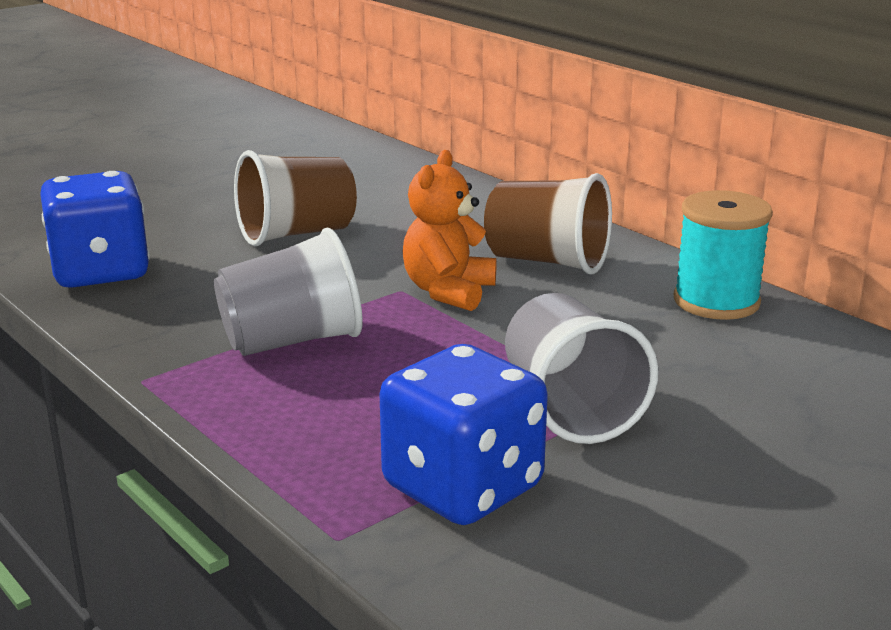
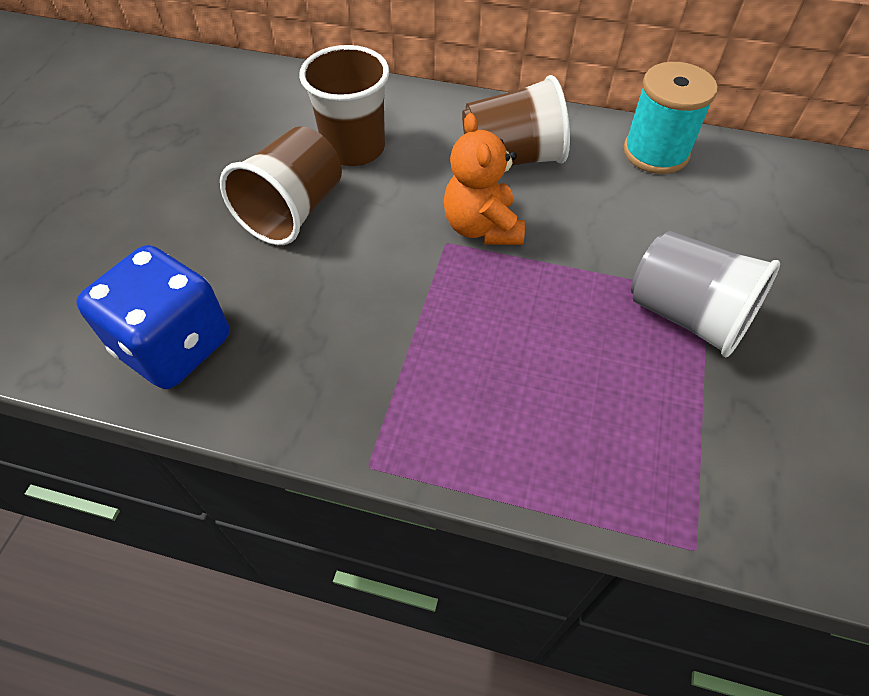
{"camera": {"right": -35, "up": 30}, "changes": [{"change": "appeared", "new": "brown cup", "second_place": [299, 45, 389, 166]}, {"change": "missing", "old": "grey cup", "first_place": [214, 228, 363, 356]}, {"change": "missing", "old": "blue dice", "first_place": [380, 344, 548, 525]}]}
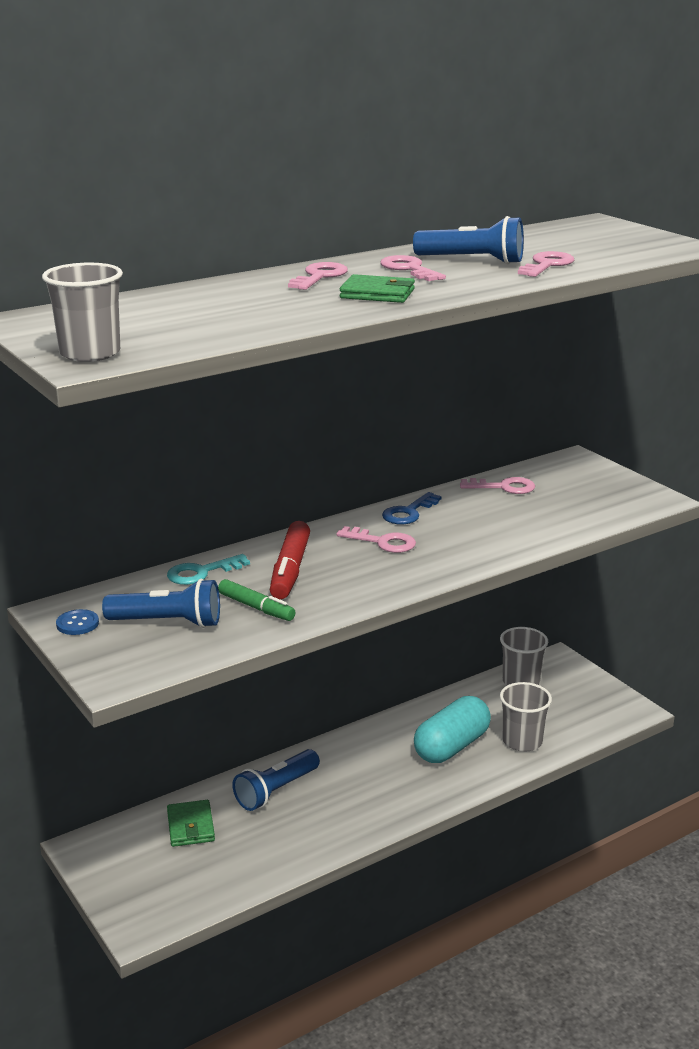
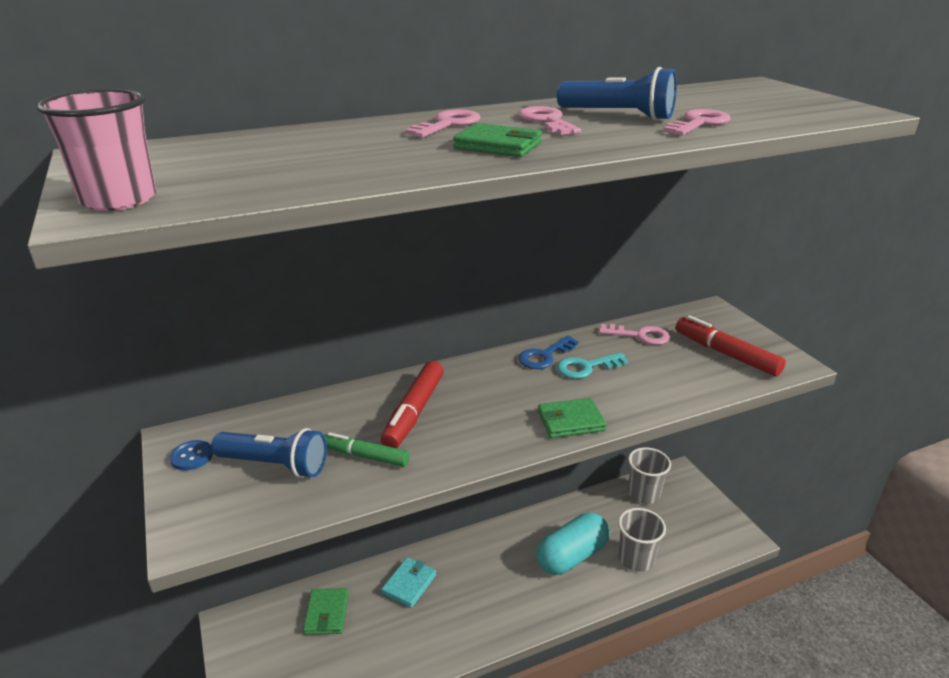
{"camera": {"right": 10, "up": 5}, "changes": [{"change": "colour", "old": "grey cup", "new": "pink cup", "first_place": [42, 263, 123, 362], "second_place": [37, 89, 156, 211]}, {"change": "spun", "old": "green marker", "first_place": [218, 579, 296, 621], "second_place": [324, 432, 410, 467], "degrees": 150}, {"change": "exchanged", "old": "blue flashlight", "new": "turquoise wallet", "first_place": [232, 749, 320, 811], "second_place": [381, 557, 436, 608]}, {"change": "appeared", "new": "green wallet", "second_place": [538, 398, 607, 438]}, {"change": "relocated", "old": "turquoise key", "first_place": [167, 554, 250, 585], "second_place": [557, 353, 629, 379]}, {"change": "appeared", "new": "red marker", "second_place": [675, 315, 786, 377]}, {"change": "missing", "old": "pink key", "first_place": [336, 526, 416, 553]}]}
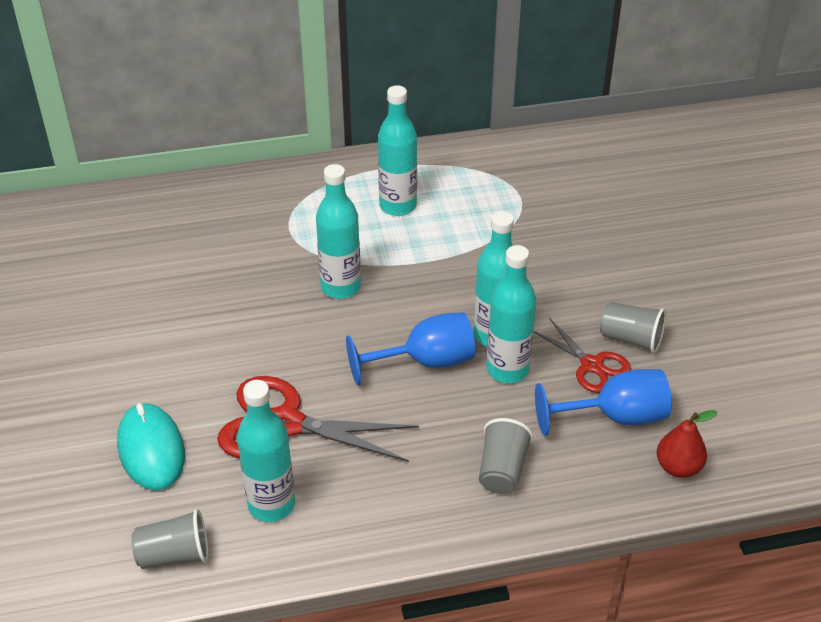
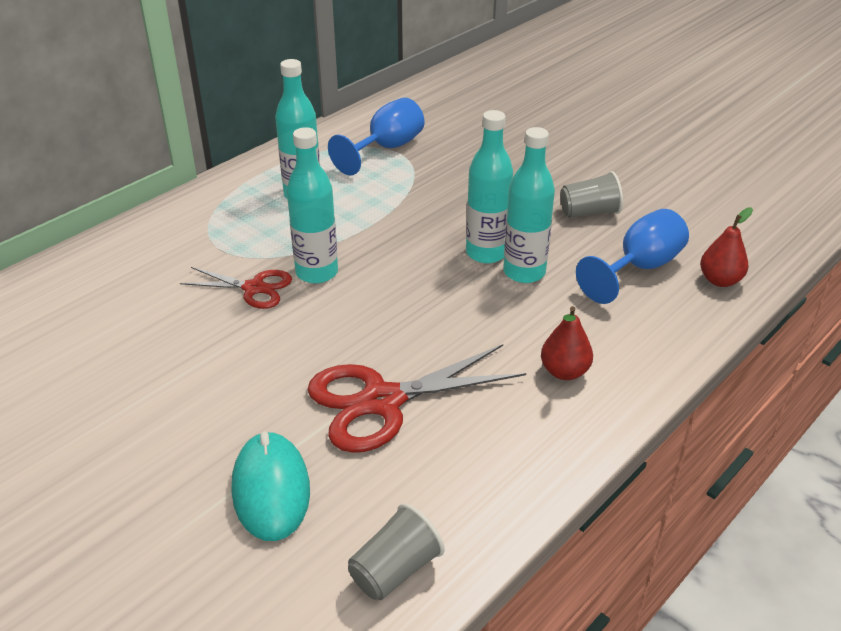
{"camera": {"right": -35, "up": -5}, "changes": [{"change": "relocated", "old": "red scissors", "first_place": [534, 318, 631, 393], "second_place": [180, 267, 292, 309]}, {"change": "spun", "old": "turquoise mouse", "first_place": [117, 403, 185, 490], "second_place": [232, 431, 310, 541], "degrees": 45}, {"change": "relocated", "old": "blue goblet", "first_place": [346, 312, 475, 386], "second_place": [328, 97, 424, 175]}, {"change": "appeared", "new": "red pear", "second_place": [541, 306, 593, 380]}, {"change": "missing", "old": "turquoise bottle", "first_place": [237, 380, 295, 522]}, {"change": "missing", "old": "grey cup", "first_place": [479, 418, 533, 494]}]}
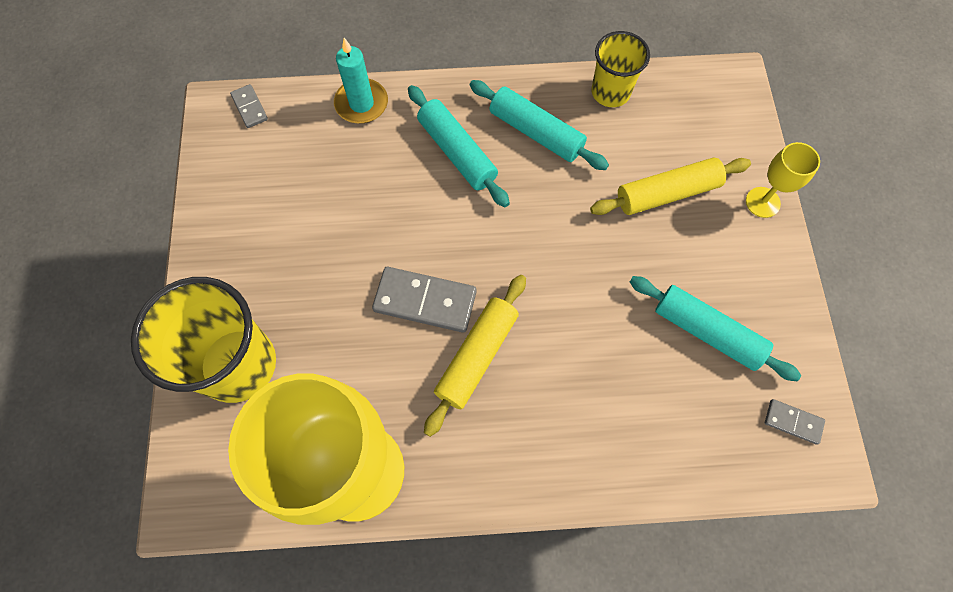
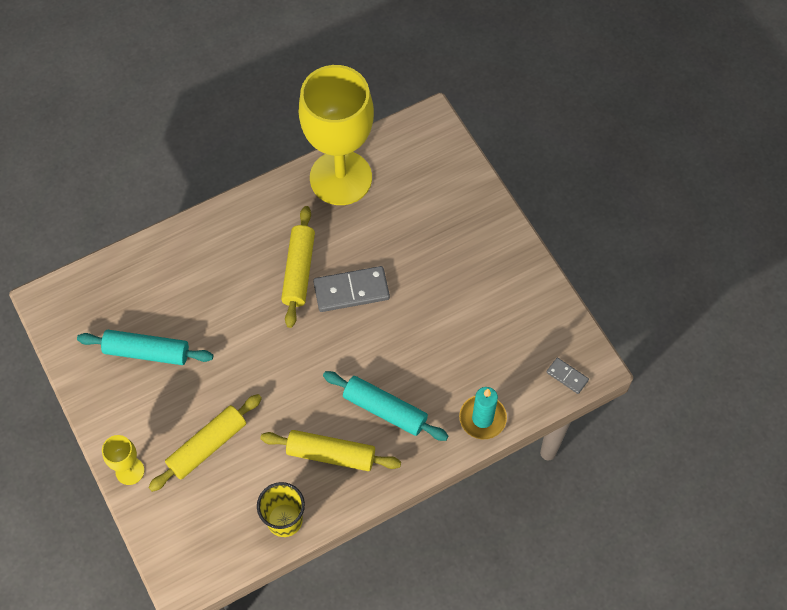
{"camera": {"right": 155, "up": -5}, "changes": [{"change": "colour", "old": "turquoise rolling pin", "new": "yellow rolling pin", "first_place": [469, 80, 609, 170], "second_place": [260, 430, 401, 471]}, {"change": "missing", "old": "yellow cup", "first_place": [131, 277, 276, 403]}, {"change": "missing", "old": "grey domino", "first_place": [765, 399, 825, 445]}]}
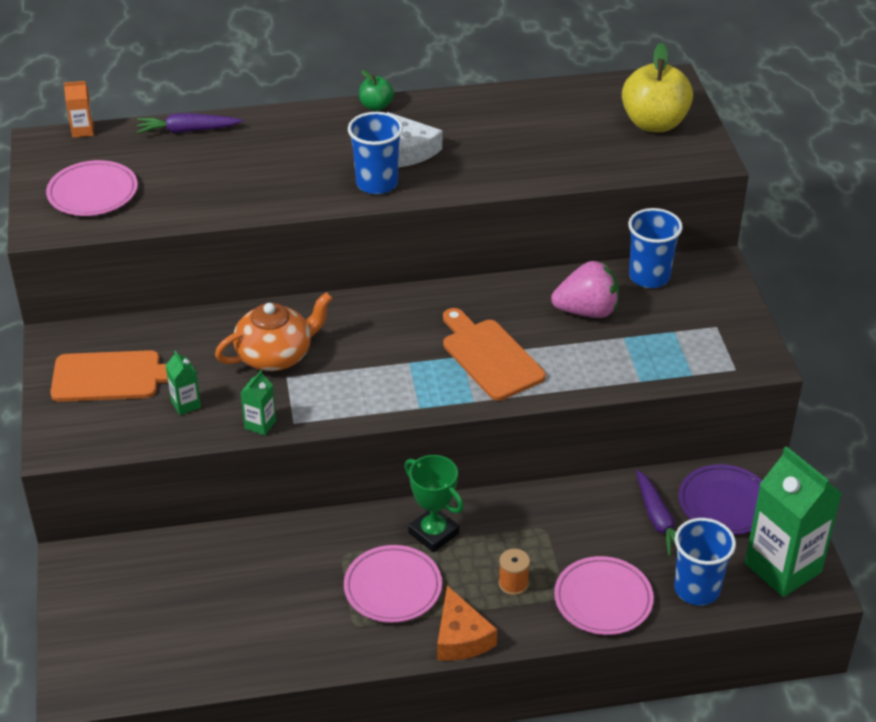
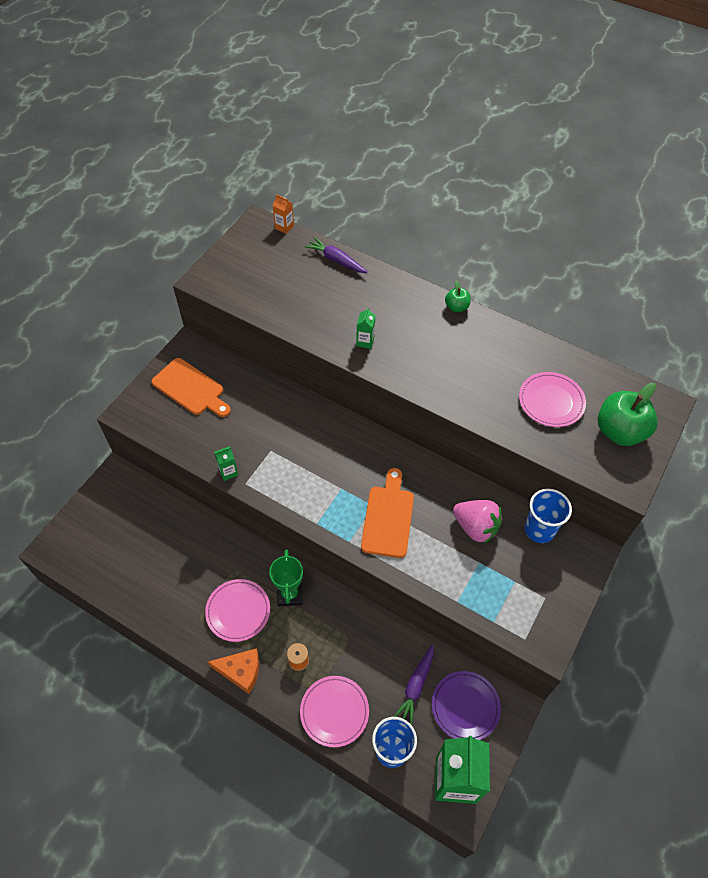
{"camera": {"right": 40, "up": 15}, "changes": [{"change": "spun", "old": "orange cheese", "first_place": [437, 586, 497, 661], "second_place": [208, 648, 259, 694], "degrees": -105}, {"change": "relocated", "old": "green carton", "first_place": [165, 351, 201, 415], "second_place": [356, 308, 375, 349]}, {"change": "relocated", "old": "pink plate", "first_place": [46, 160, 138, 216], "second_place": [519, 372, 586, 427]}, {"change": "colour", "old": "yellow apple", "new": "green apple", "first_place": [622, 43, 693, 132], "second_place": [598, 383, 658, 446]}, {"change": "missing", "old": "orange teapot", "first_place": [215, 292, 333, 371]}, {"change": "missing", "old": "blue cup", "first_place": [348, 112, 403, 194]}, {"change": "missing", "old": "white cheese", "first_place": [387, 112, 442, 168]}]}
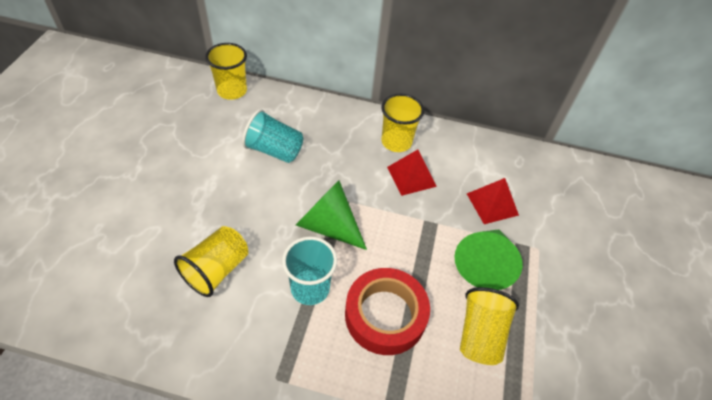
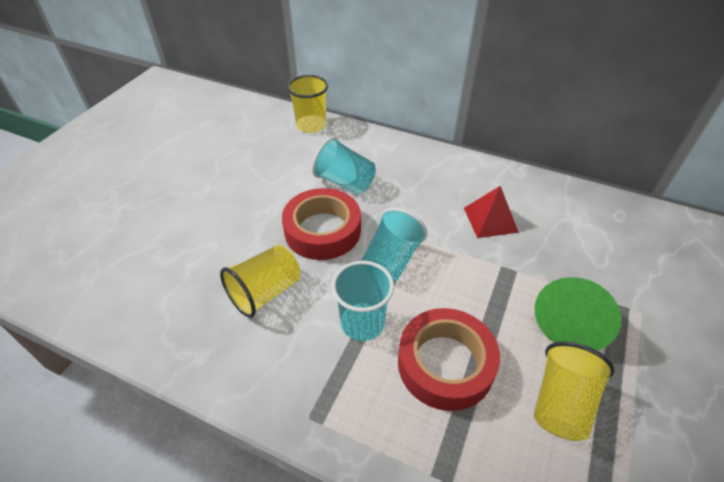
{"camera": {"right": 15, "up": -5}, "changes": [{"change": "appeared", "new": "red tape", "second_place": [282, 188, 361, 260]}, {"change": "exchanged", "old": "green cone", "new": "turquoise cup", "first_place": [296, 180, 367, 250], "second_place": [362, 208, 428, 281]}, {"change": "missing", "old": "yellow cup", "first_place": [381, 94, 424, 152]}, {"change": "missing", "old": "red pyramid", "first_place": [467, 178, 519, 224]}]}
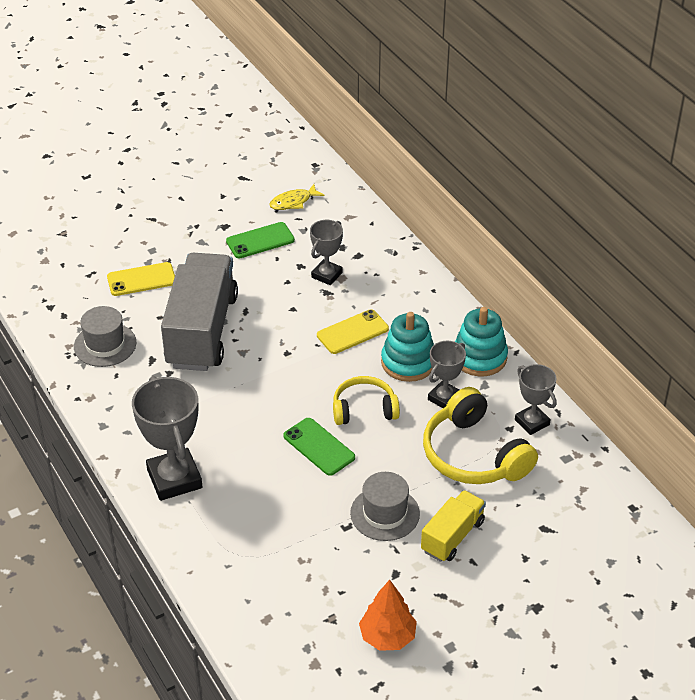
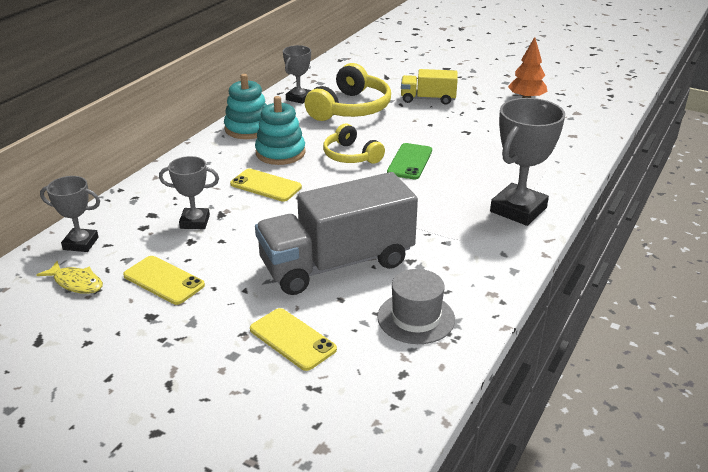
{"camera": {"right": -120, "up": -10}, "changes": [{"change": "relocated", "old": "grey trophy", "first_place": [428, 341, 466, 408], "second_place": [40, 176, 100, 252]}, {"change": "colour", "old": "green phone", "new": "yellow phone", "first_place": [226, 222, 295, 258], "second_place": [123, 256, 205, 305]}, {"change": "missing", "old": "grey hat", "first_place": [350, 472, 420, 541]}]}
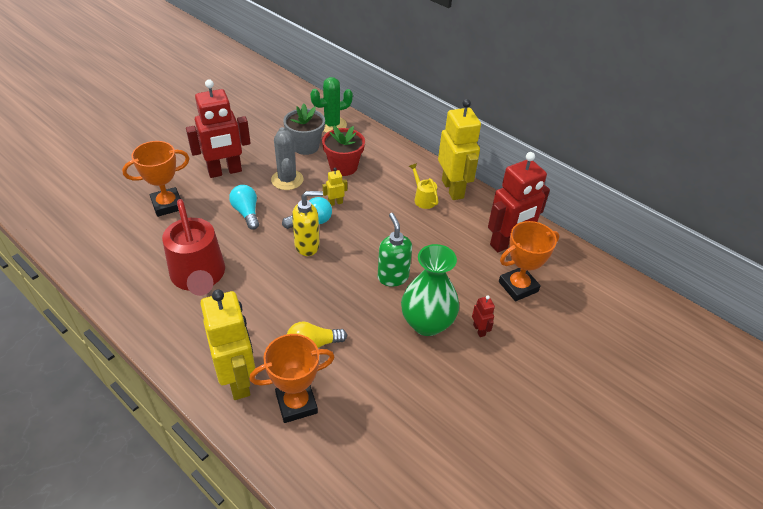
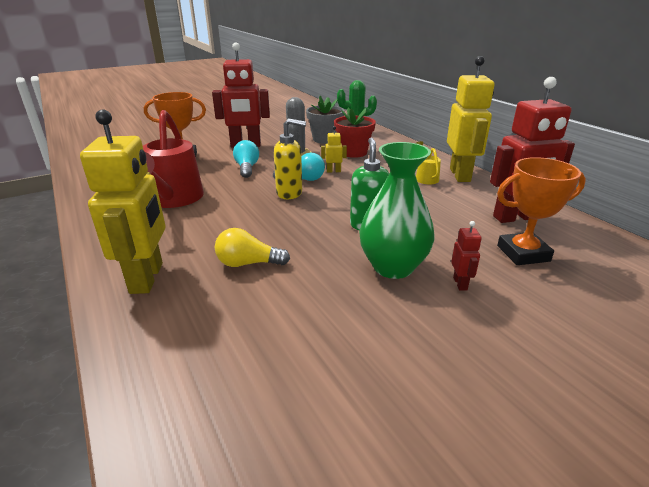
{"camera": {"right": 20, "up": -15}, "changes": [{"change": "missing", "old": "orange trophy", "first_place": [249, 334, 335, 423]}]}
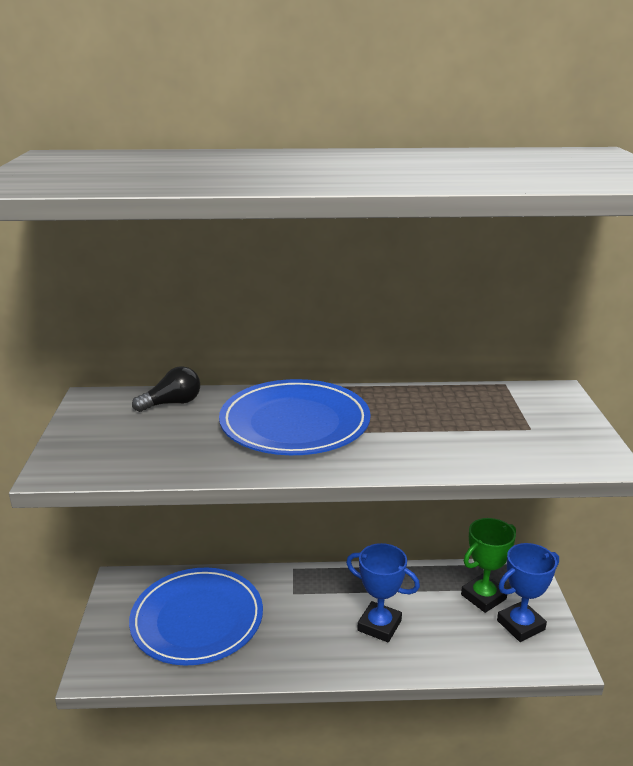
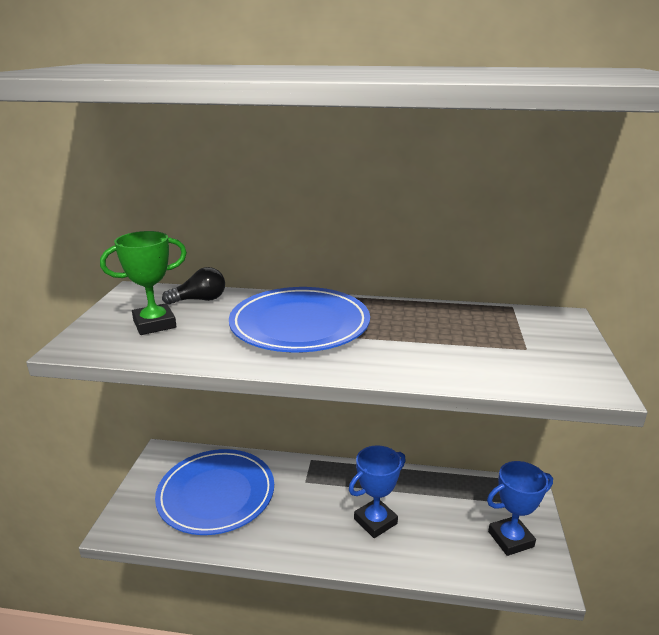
{"camera": {"right": 10, "up": 0}, "changes": [{"change": "relocated", "old": "green trophy", "first_place": [461, 518, 516, 613], "second_place": [100, 231, 187, 335]}, {"change": "spun", "old": "blue trophy", "first_place": [346, 543, 420, 642], "second_place": [349, 445, 406, 538], "degrees": -75}]}
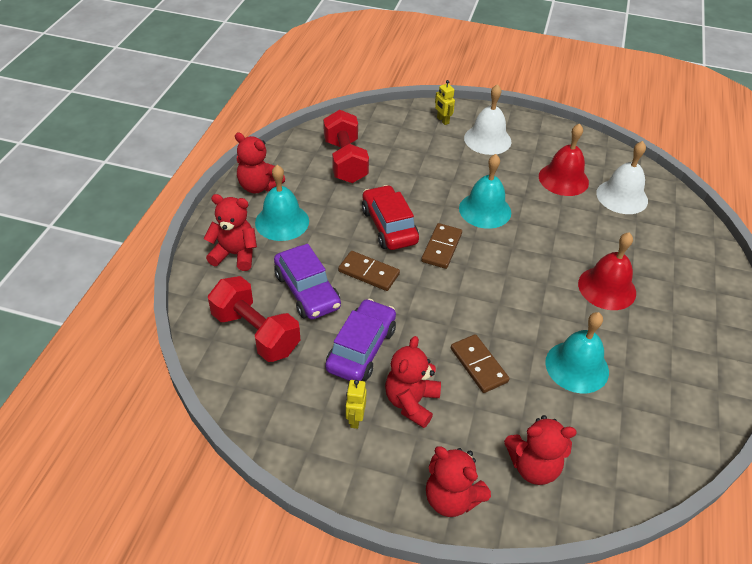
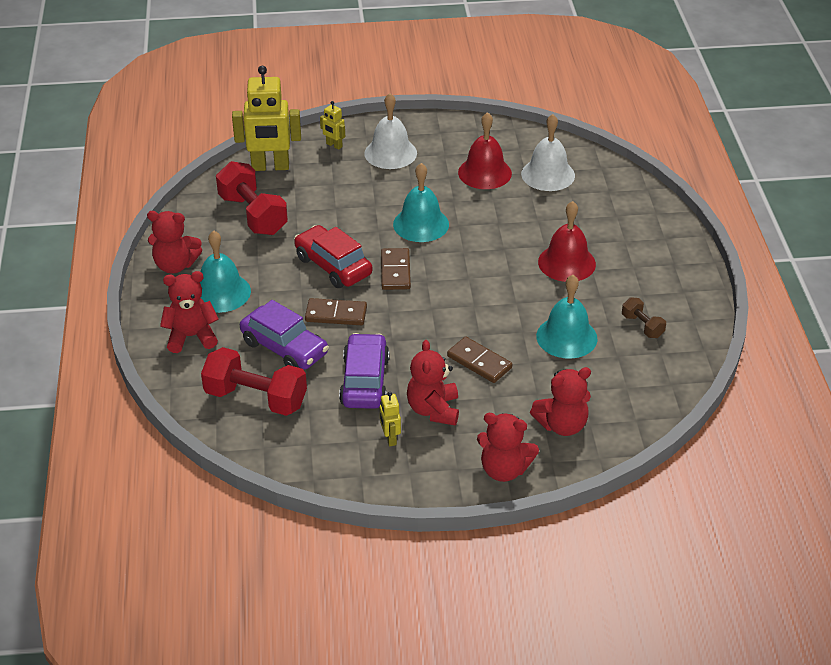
{"camera": {"right": -20, "up": -5}, "changes": [{"change": "appeared", "new": "yellow robot", "second_place": [232, 66, 301, 171]}, {"change": "appeared", "new": "brown dumbbell", "second_place": [622, 297, 666, 338]}]}
